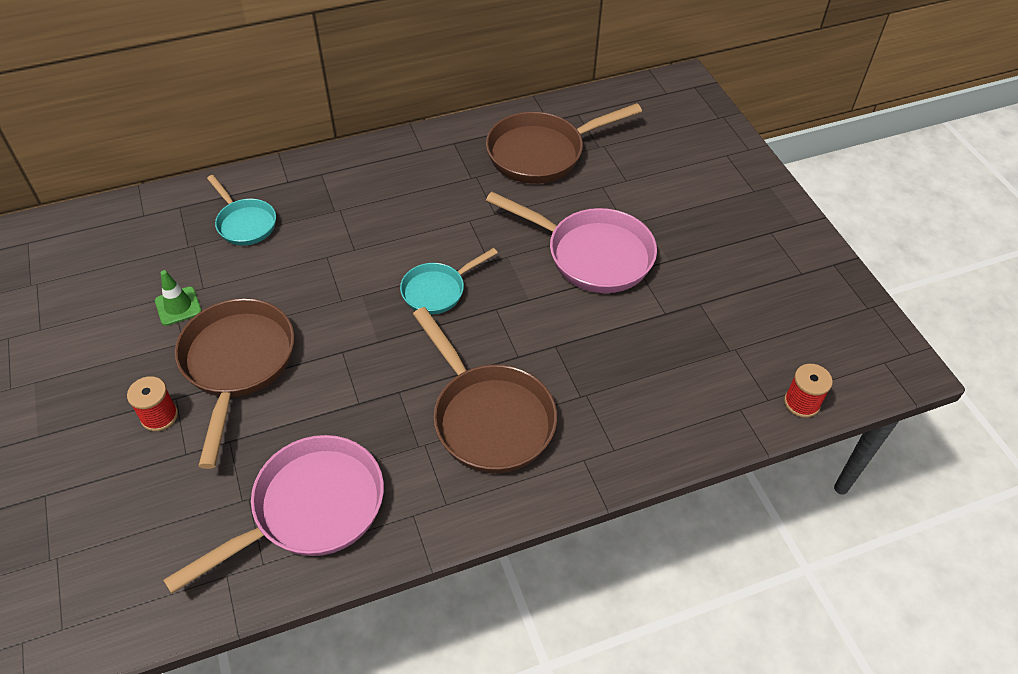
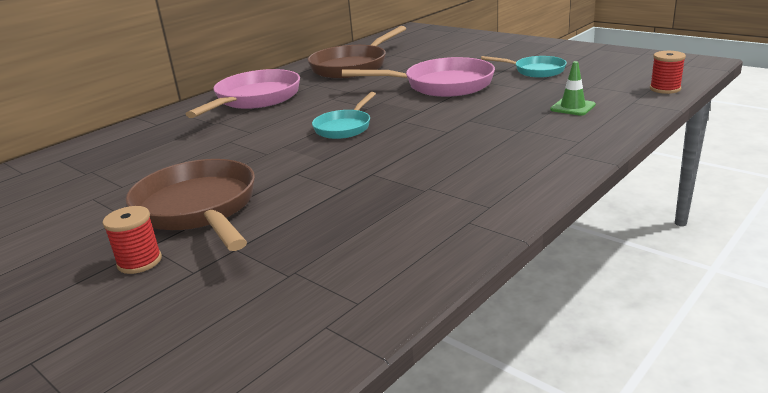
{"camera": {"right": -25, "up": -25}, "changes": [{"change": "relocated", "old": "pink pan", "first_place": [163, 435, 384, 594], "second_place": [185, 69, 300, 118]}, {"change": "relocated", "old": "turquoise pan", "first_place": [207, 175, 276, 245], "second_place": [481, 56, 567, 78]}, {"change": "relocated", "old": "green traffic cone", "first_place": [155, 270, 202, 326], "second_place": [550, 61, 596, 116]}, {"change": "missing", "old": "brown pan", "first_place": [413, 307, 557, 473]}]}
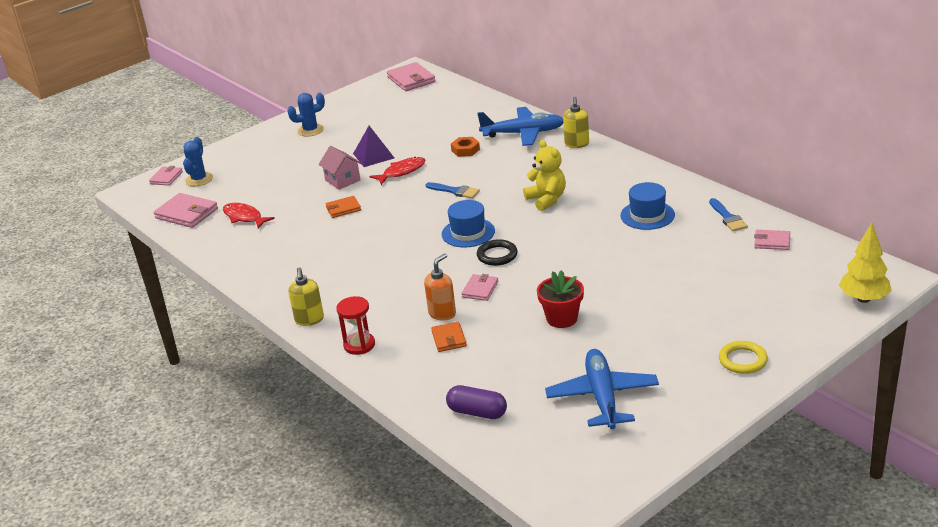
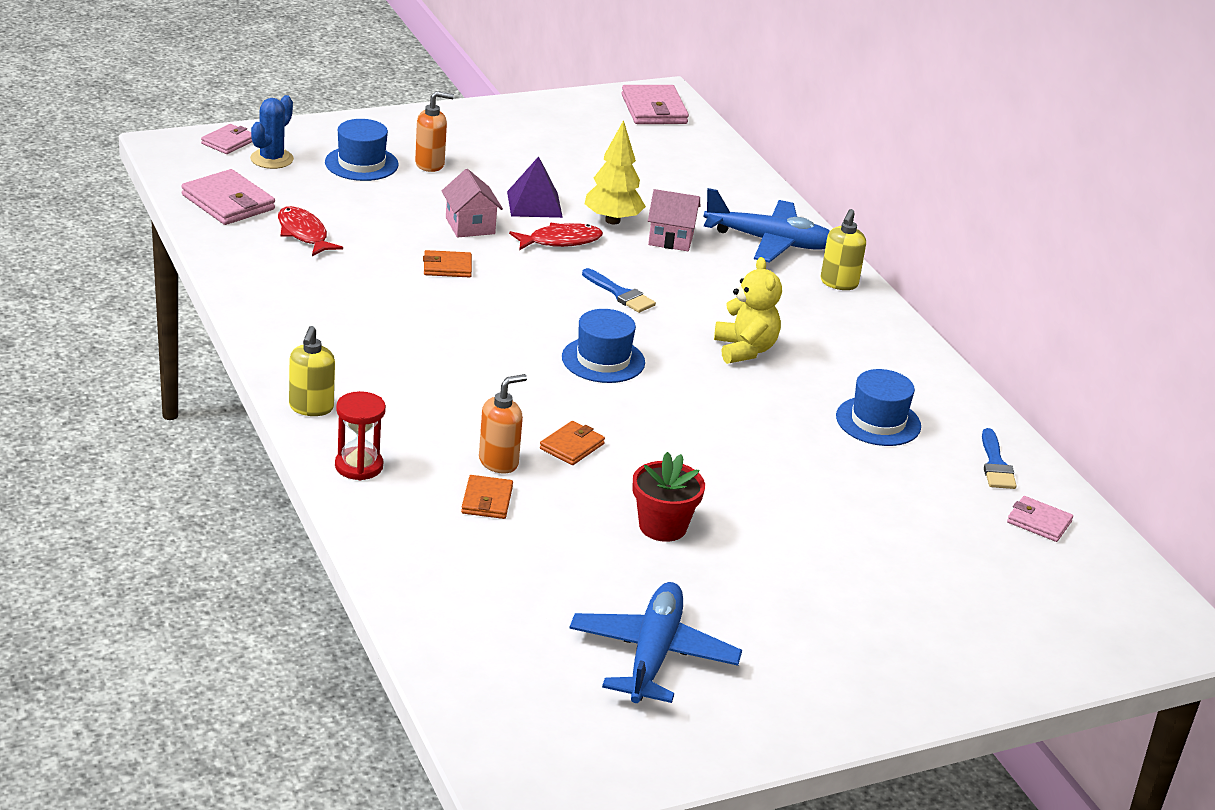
{"camera": {"right": 10, "up": 0}, "changes": [{"change": "appeared", "new": "blue hat", "second_place": [325, 119, 399, 181]}, {"change": "appeared", "new": "orange soap dispenser", "second_place": [415, 91, 454, 172]}, {"change": "colour", "old": "pink wallet", "new": "orange wallet", "first_place": [461, 274, 498, 301], "second_place": [540, 421, 605, 465]}, {"change": "relocated", "old": "yellow tree", "first_place": [839, 223, 892, 303], "second_place": [585, 120, 646, 224]}, {"change": "exchanged", "old": "orange nut", "new": "pink house", "first_place": [451, 137, 480, 157], "second_place": [648, 189, 700, 251]}, {"change": "missing", "old": "blue cactus", "first_place": [287, 93, 325, 136]}, {"change": "missing", "old": "purple capsule", "first_place": [446, 385, 507, 419]}, {"change": "missing", "old": "black ring", "first_place": [477, 239, 518, 266]}, {"change": "missing", "old": "yellow ring", "first_place": [719, 341, 768, 374]}]}
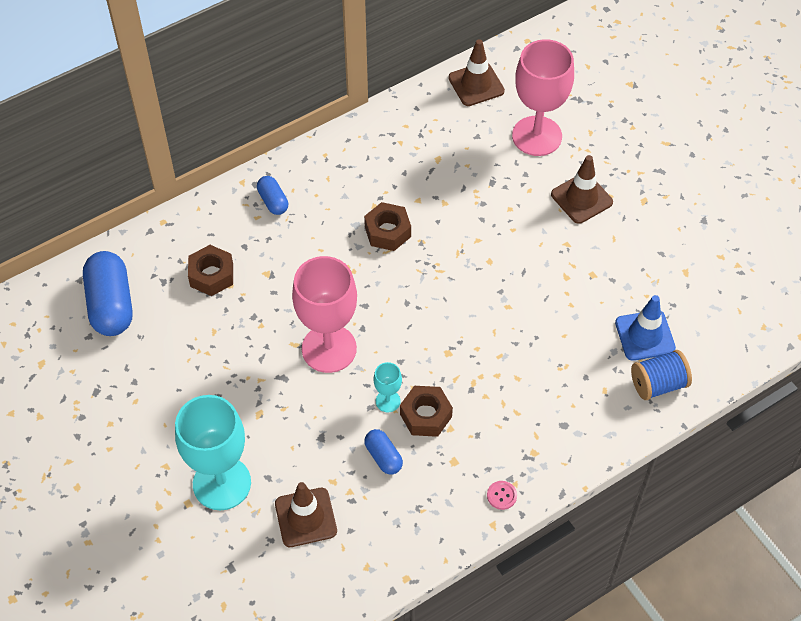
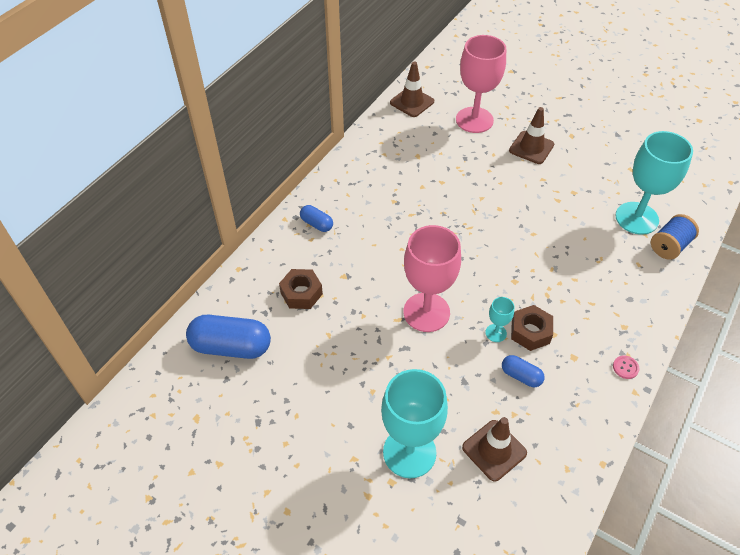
{"camera": {"right": -25, "up": -5}, "changes": [{"change": "spun", "old": "blue capsule", "first_place": [83, 251, 132, 336], "second_place": [186, 315, 271, 359], "degrees": -45}, {"change": "exchanged", "old": "blue traffic cone", "new": "turquoise goblet", "first_place": [615, 295, 676, 361], "second_place": [615, 131, 693, 235]}, {"change": "missing", "old": "brown nut", "first_place": [364, 202, 411, 251]}]}
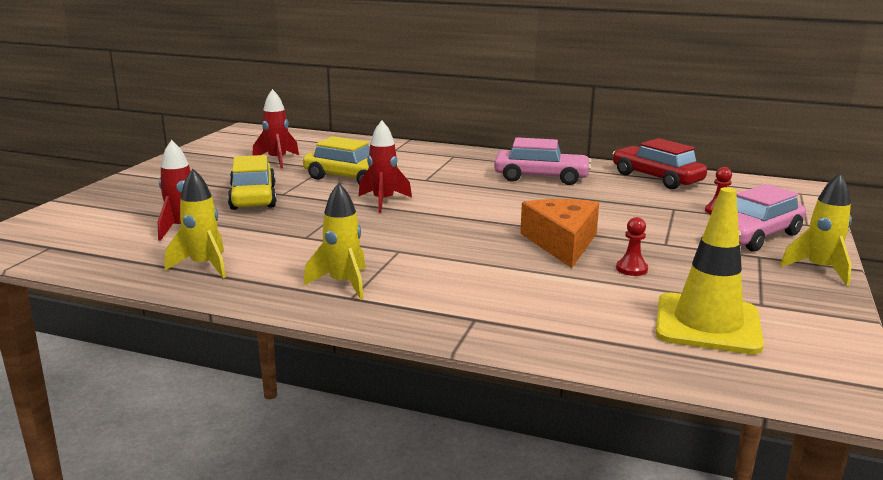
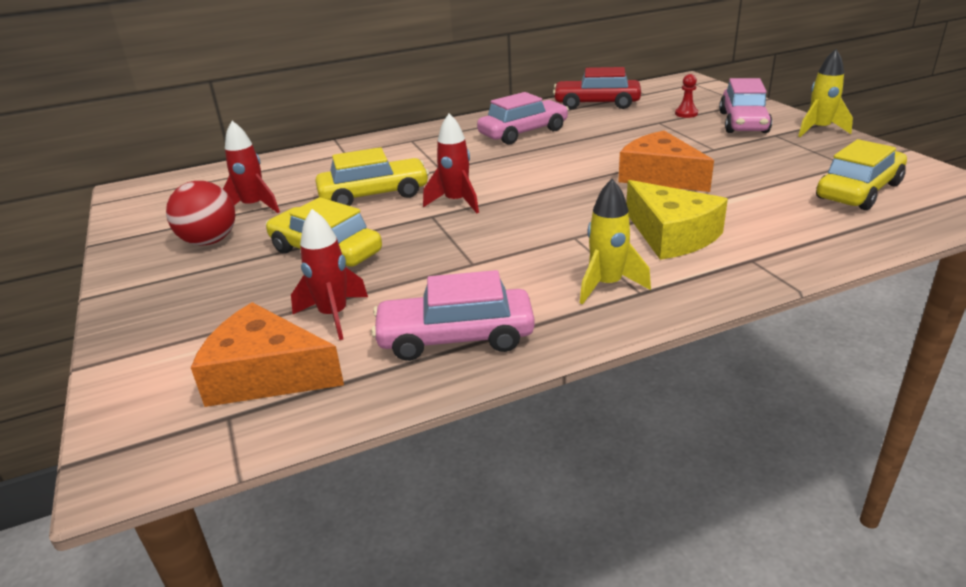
{"camera": {"right": -40, "up": 10}, "changes": [{"change": "appeared", "new": "red ball", "second_place": [166, 181, 236, 246]}, {"change": "appeared", "new": "orange cheese", "second_place": [191, 302, 344, 407]}, {"change": "exchanged", "old": "yellow rocket", "new": "pink car", "first_place": [165, 169, 226, 278], "second_place": [371, 270, 535, 361]}, {"change": "appeared", "new": "yellow cheese", "second_place": [627, 180, 728, 260]}, {"change": "exchanged", "old": "yellow traffic cone", "new": "yellow car", "first_place": [656, 187, 764, 354], "second_place": [816, 139, 907, 210]}, {"change": "missing", "old": "red pawn", "first_place": [616, 217, 648, 276]}]}
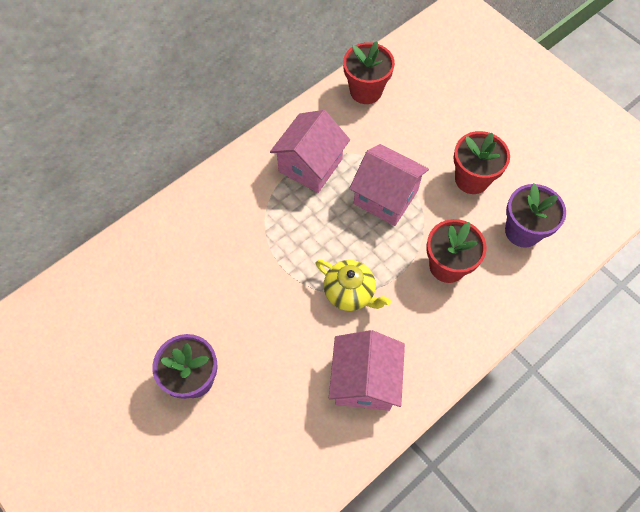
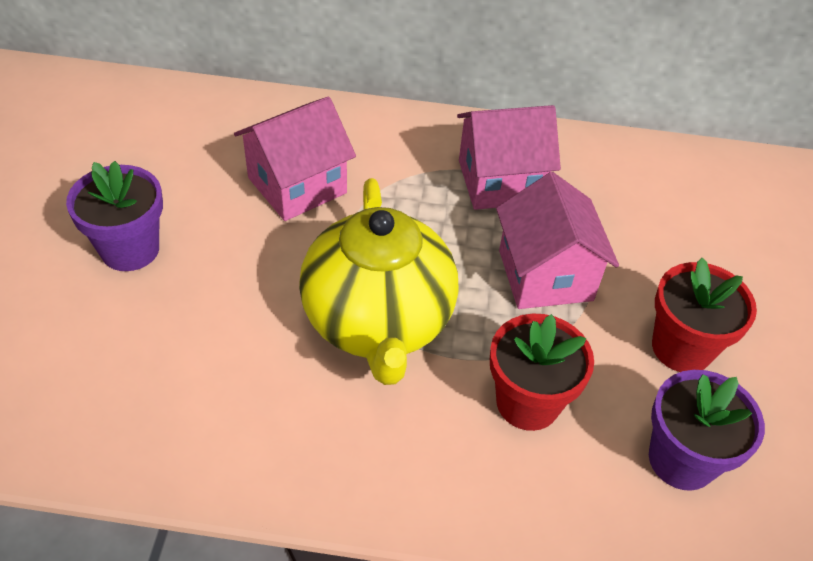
{"camera": {"right": 45, "up": -15}, "changes": [{"change": "relocated", "old": "pink house", "first_place": [329, 330, 405, 411], "second_place": [234, 96, 356, 221]}, {"change": "size", "old": "yellow teapot", "first_place": [316, 260, 391, 311], "second_place": [299, 178, 458, 385], "factor": 1.85}, {"change": "missing", "old": "red flower pot", "first_place": [343, 41, 395, 104]}]}
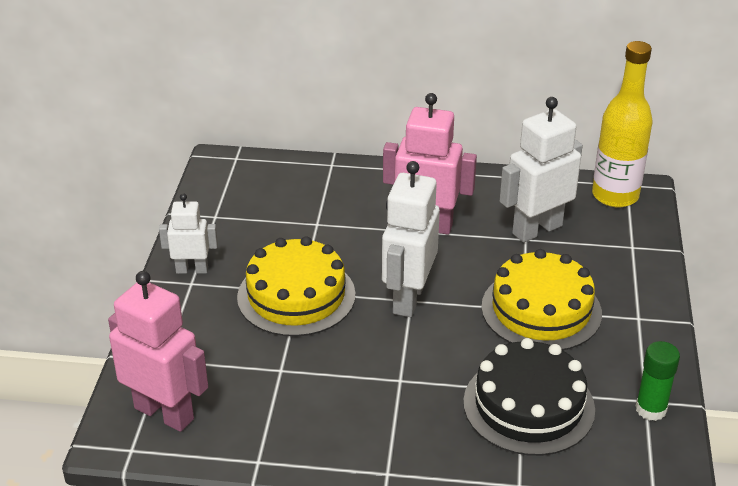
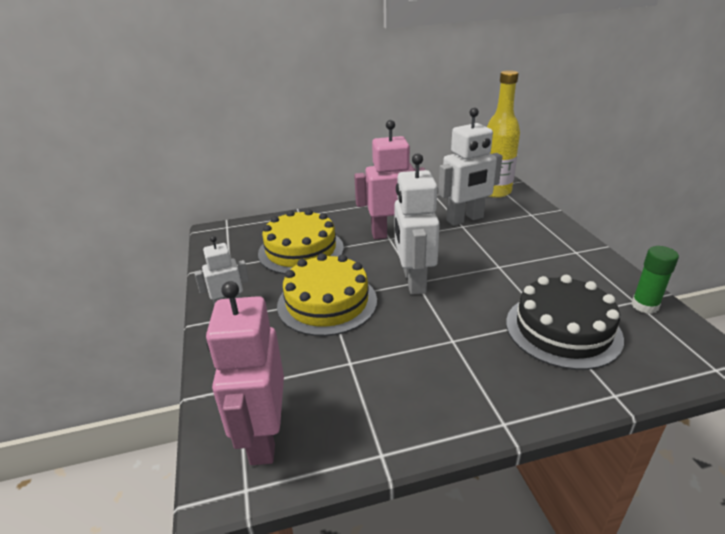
{"camera": {"right": -20, "up": -5}, "changes": [{"change": "spun", "old": "pink robot", "first_place": [108, 271, 208, 432], "second_place": [206, 281, 284, 465], "degrees": -105}, {"change": "relocated", "old": "yellow cake", "first_place": [481, 249, 602, 350], "second_place": [258, 209, 344, 274]}, {"change": "spun", "old": "white robot", "first_place": [500, 97, 583, 243], "second_place": [438, 108, 503, 226], "degrees": -150}]}
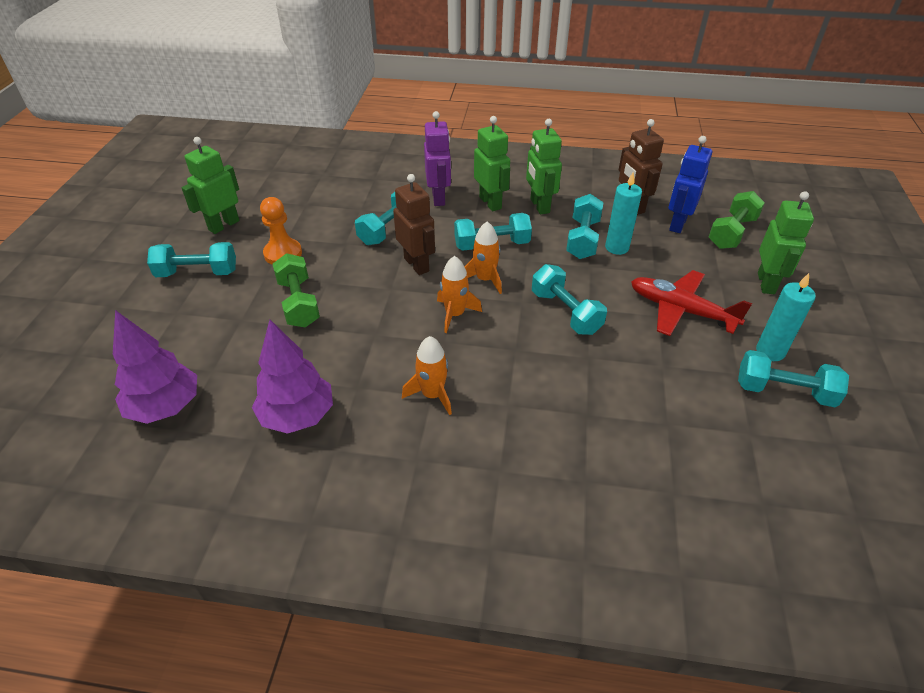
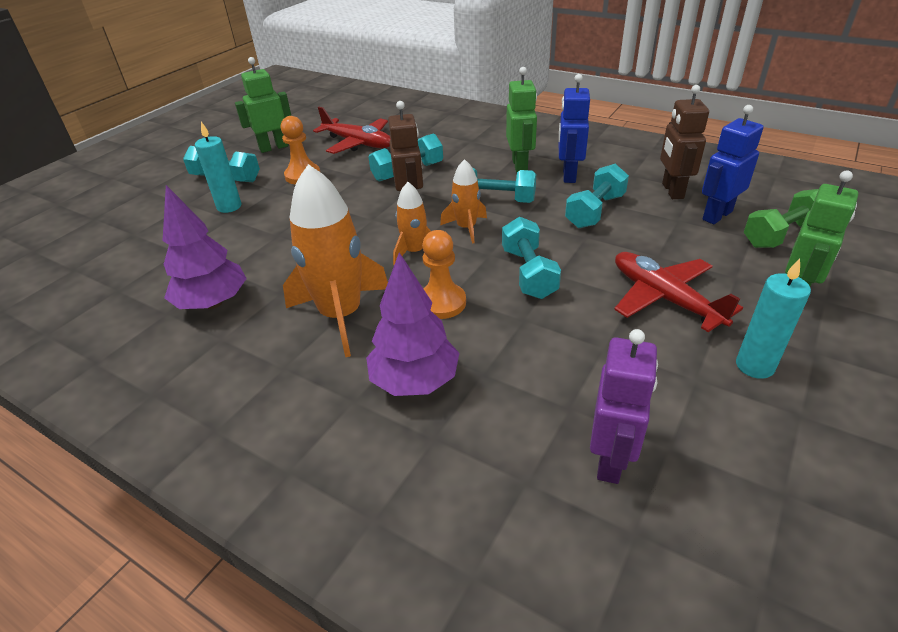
{"camera": {"right": 25, "up": -5}, "changes": [{"change": "relocated", "old": "turquoise candle", "first_place": [605, 172, 642, 255], "second_place": [195, 122, 242, 213]}, {"change": "size", "old": "orange rocket", "first_place": [402, 336, 452, 415], "second_place": [283, 164, 388, 357], "factor": 1.86}, {"change": "appeared", "new": "red plane", "second_place": [313, 107, 391, 154]}, {"change": "relocated", "old": "purple tree", "first_place": [113, 310, 197, 424], "second_place": [366, 253, 459, 396]}, {"change": "appeared", "new": "orange pawn", "second_place": [422, 230, 466, 319]}, {"change": "colour", "old": "green robot", "new": "blue robot", "first_place": [526, 119, 562, 215], "second_place": [559, 74, 590, 183]}, {"change": "relocated", "old": "purple robot", "first_place": [424, 111, 451, 206], "second_place": [590, 329, 658, 484]}, {"change": "missing", "old": "green dumbbell", "first_place": [273, 253, 320, 327]}, {"change": "missing", "old": "turquoise dumbbell", "first_place": [738, 350, 849, 407]}]}
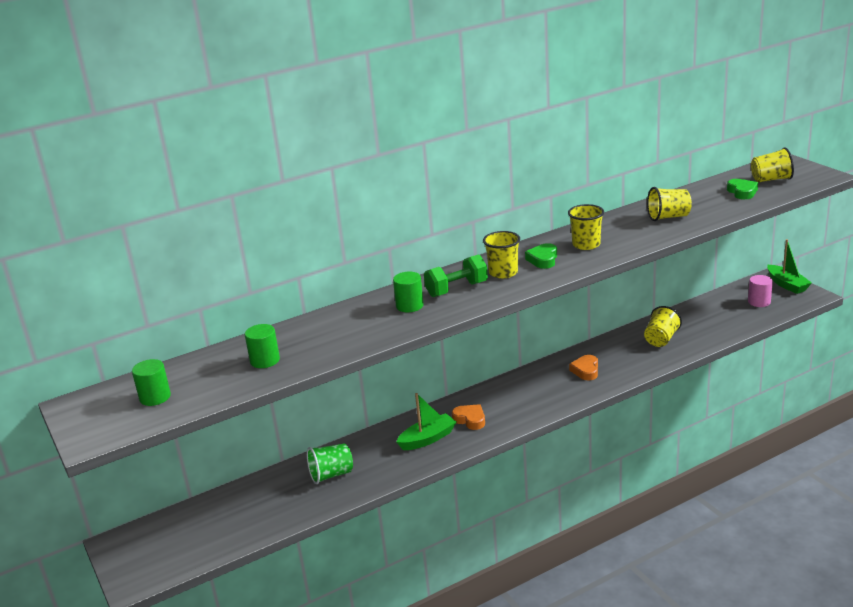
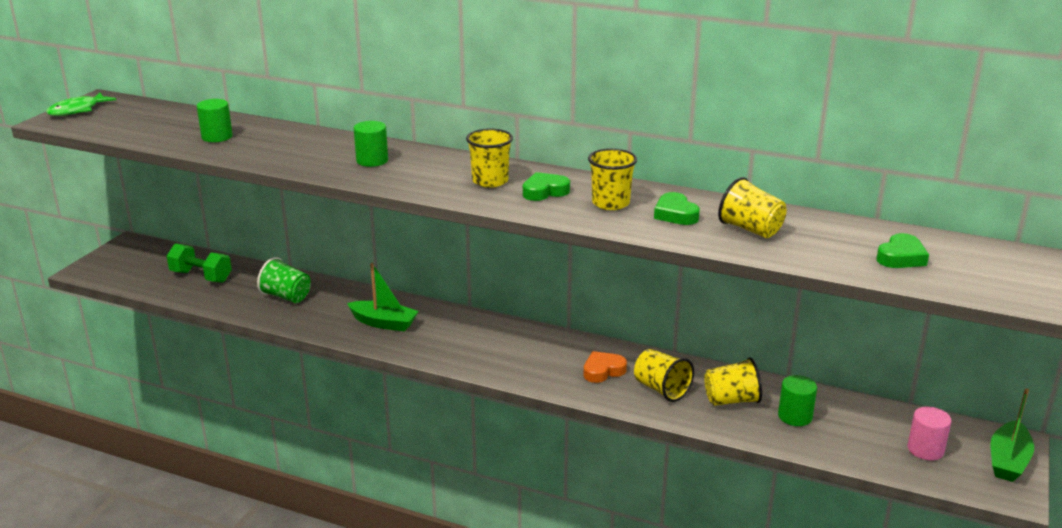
{"camera": {"right": 50, "up": 0}, "changes": [{"change": "appeared", "new": "green fish", "second_place": [46, 93, 116, 116]}, {"change": "relocated", "old": "green dumbbell", "first_place": [424, 255, 488, 297], "second_place": [167, 243, 232, 282]}, {"change": "relocated", "old": "yellow cup", "first_place": [751, 147, 794, 182], "second_place": [634, 349, 694, 402]}, {"change": "appeared", "new": "green heart", "second_place": [654, 192, 700, 225]}, {"change": "relocated", "old": "green cylinder", "first_place": [132, 359, 171, 406], "second_place": [778, 375, 817, 426]}, {"change": "missing", "old": "orange heart", "first_place": [452, 404, 485, 430]}]}
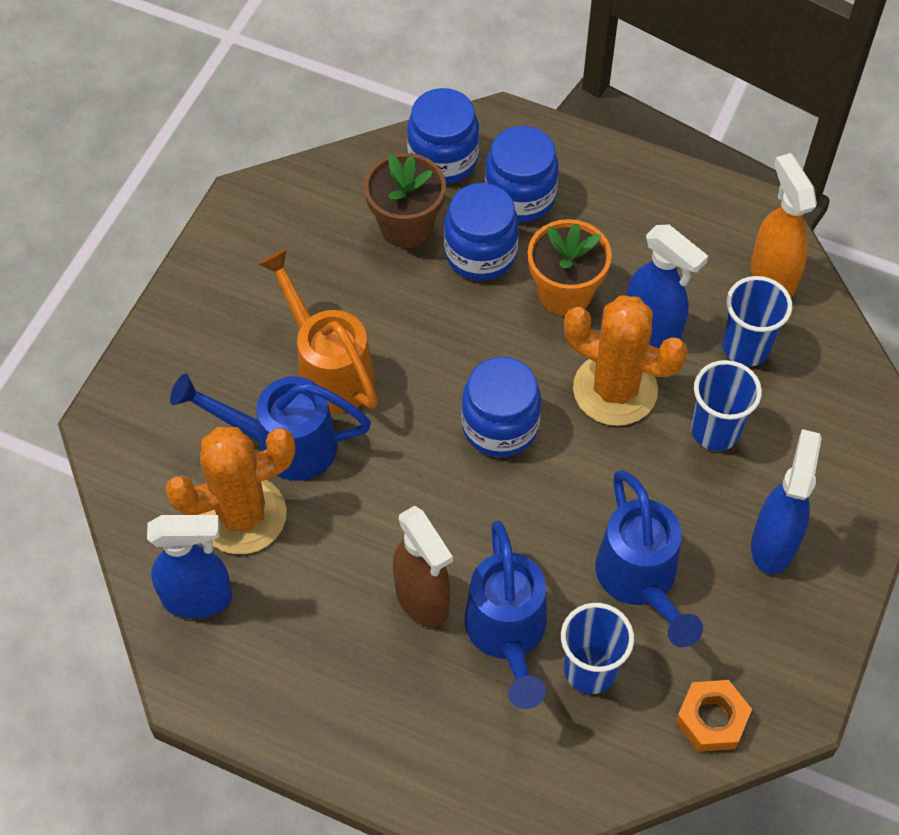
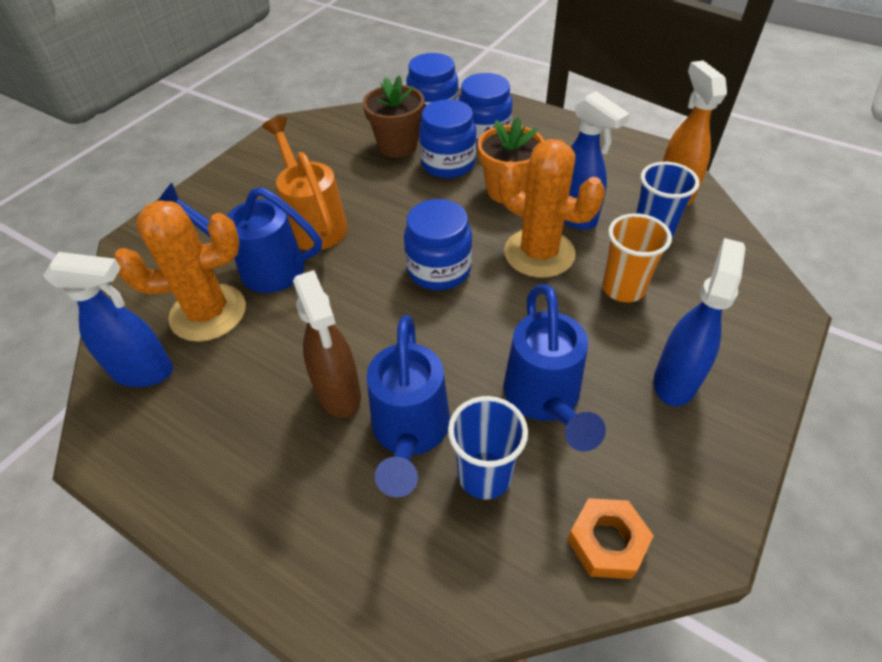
{"camera": {"right": 10, "up": -10}, "changes": [{"change": "colour", "old": "blue cup", "new": "orange cup", "first_place": [691, 360, 762, 451], "second_place": [602, 213, 672, 302]}]}
